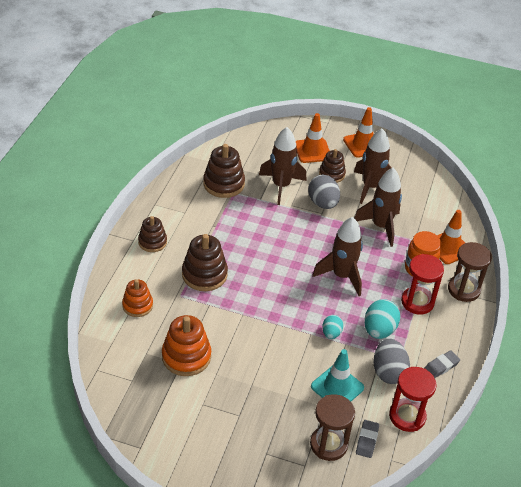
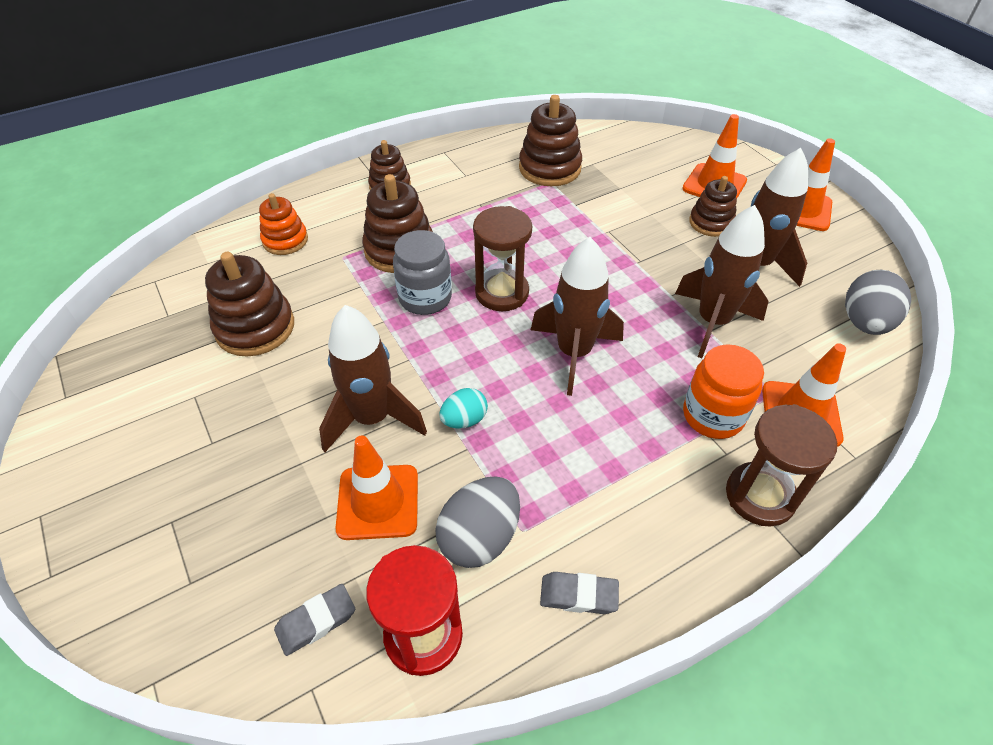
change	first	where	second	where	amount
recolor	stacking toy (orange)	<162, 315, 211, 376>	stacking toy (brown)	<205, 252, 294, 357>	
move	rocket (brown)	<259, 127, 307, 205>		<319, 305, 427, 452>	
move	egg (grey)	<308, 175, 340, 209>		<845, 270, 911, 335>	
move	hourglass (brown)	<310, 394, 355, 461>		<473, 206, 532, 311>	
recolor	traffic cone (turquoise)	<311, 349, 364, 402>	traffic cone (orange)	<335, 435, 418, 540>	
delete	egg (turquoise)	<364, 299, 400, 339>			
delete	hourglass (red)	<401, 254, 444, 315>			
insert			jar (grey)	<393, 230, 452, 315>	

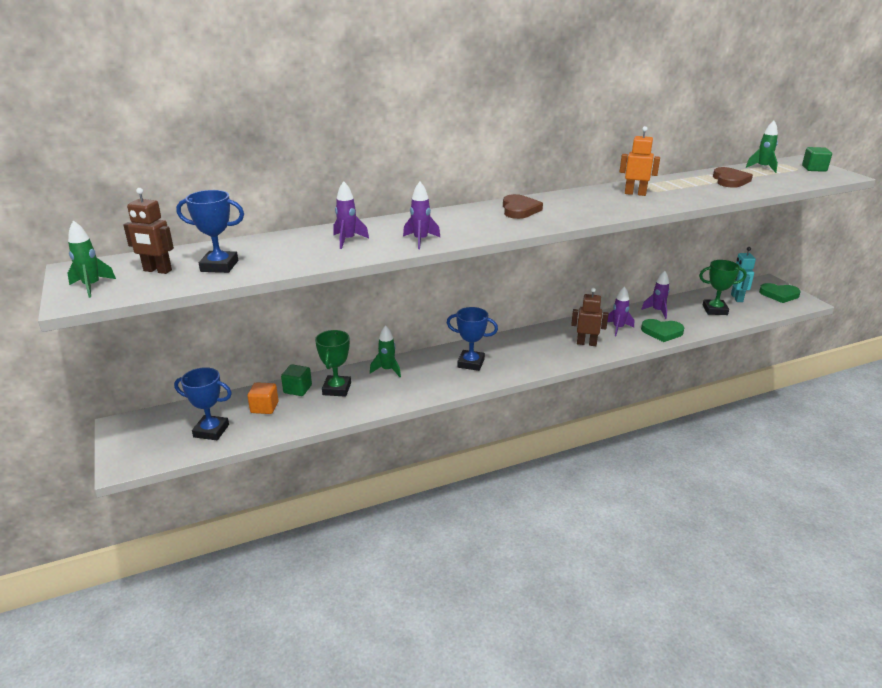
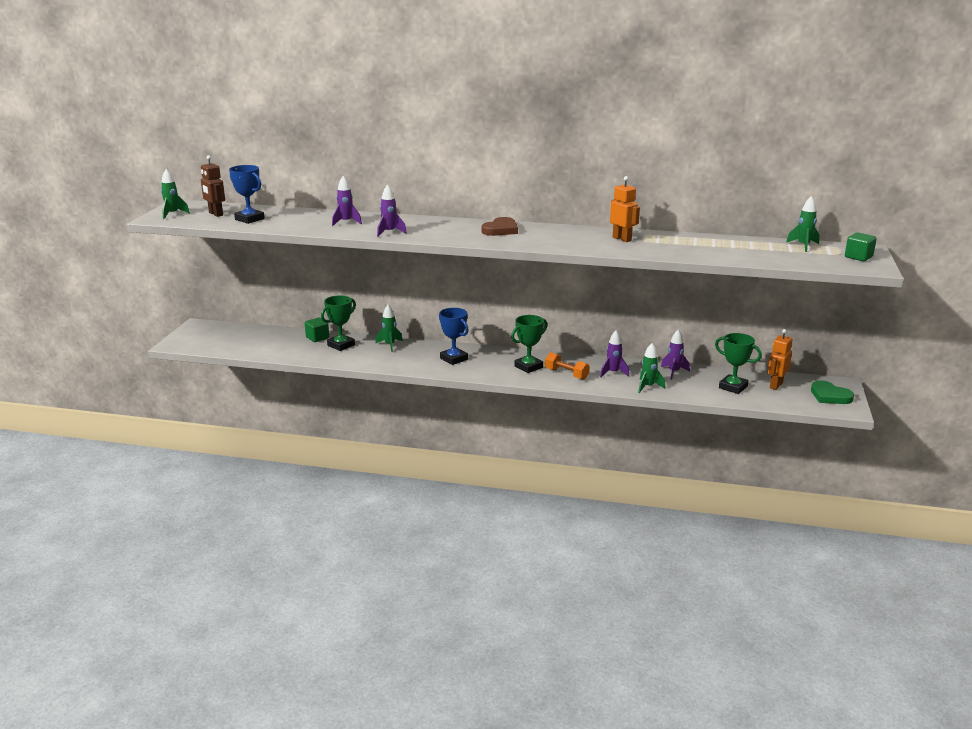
change	first	where	second	where	amount
delete	trophy (blue)	<174, 367, 232, 440>			
delete	cube (orange)	<248, 382, 279, 414>			
replace	robot (brown)	<571, 288, 608, 346>	dumbbell (orange)	<545, 352, 589, 380>	
replace	heart (green)	<641, 319, 685, 342>	rocket (green)	<638, 343, 666, 393>	
delete	heart (brown)	<713, 167, 753, 188>			
recolor	robot (turquoise)	<731, 247, 756, 302>	robot (orange)	<768, 329, 792, 390>	
insert			trophy (green)	<511, 315, 547, 373>	

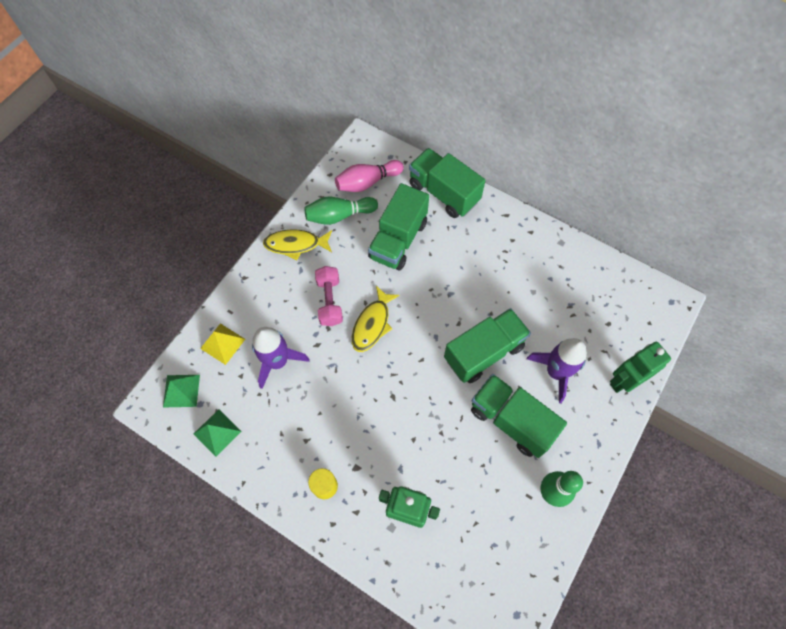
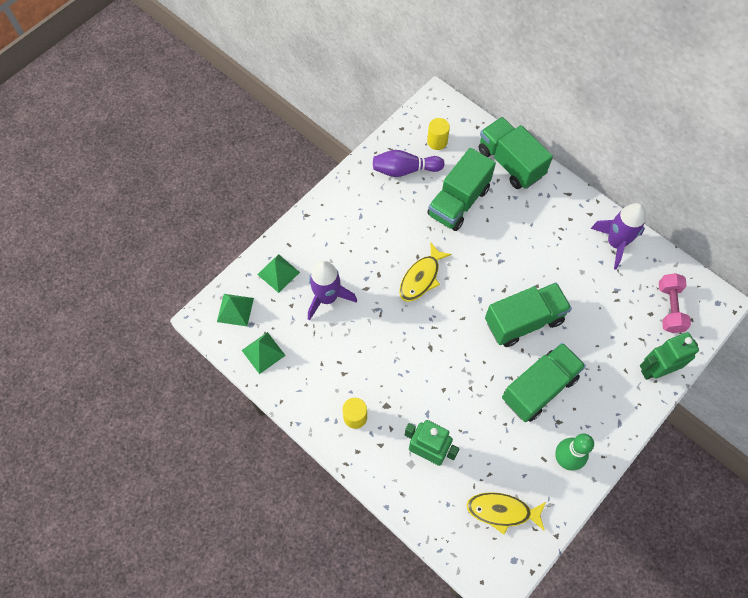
change	first	where	second	where	amount
recolor	pyramid (yellow)	<200, 323, 245, 365>	pyramid (green)	<257, 254, 300, 293>	
move	fish (yellow)	<263, 229, 332, 260>		<466, 492, 546, 534>	
recolor	bowling pin (green)	<304, 197, 378, 225>	bowling pin (purple)	<373, 150, 444, 177>	
move	dumbbell (pink)	<315, 266, 343, 326>		<659, 273, 691, 333>	
replace	bowling pin (pink)	<335, 160, 404, 192>	cylinder (yellow)	<427, 118, 450, 150>	
rotate	truck (green)	<471, 374, 567, 458>		<502, 343, 586, 422>	90 degrees clockwise
move	rocket (purple)	<527, 338, 587, 403>		<591, 203, 646, 270>	

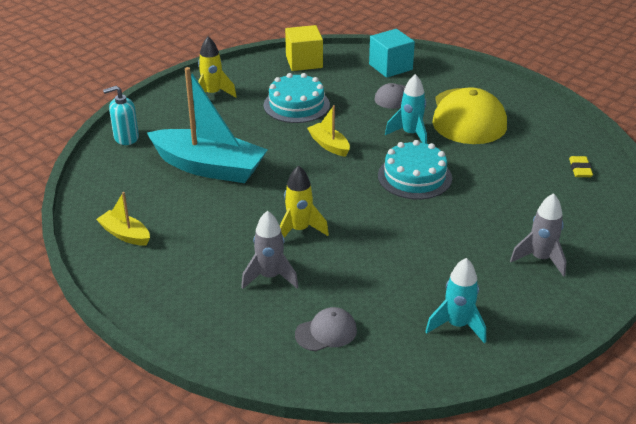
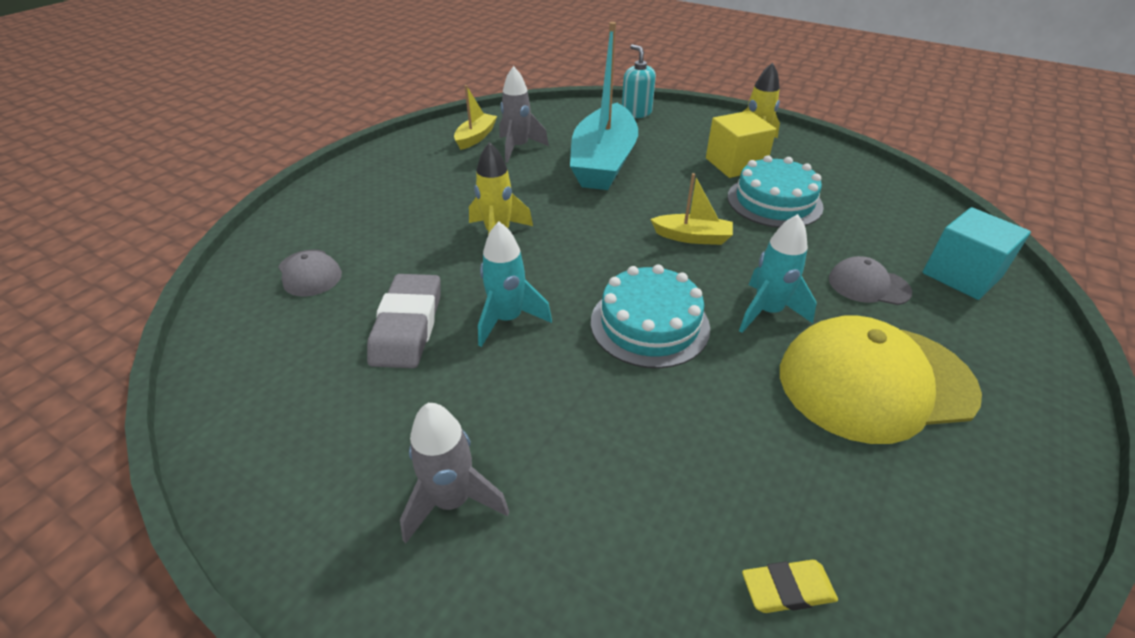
change	first	where	second	where	amount
move	rocket (grey)	<241, 211, 299, 289>		<499, 66, 549, 163>	
move	cube (yellow)	<285, 25, 323, 71>		<706, 111, 776, 178>	
rotate	boat (yellow)	<307, 105, 350, 157>		<650, 173, 733, 245>	60 degrees clockwise
move	rocket (turquoise)	<425, 258, 486, 343>		<478, 222, 552, 347>	
insert			eraser (grey)	<367, 274, 441, 368>	

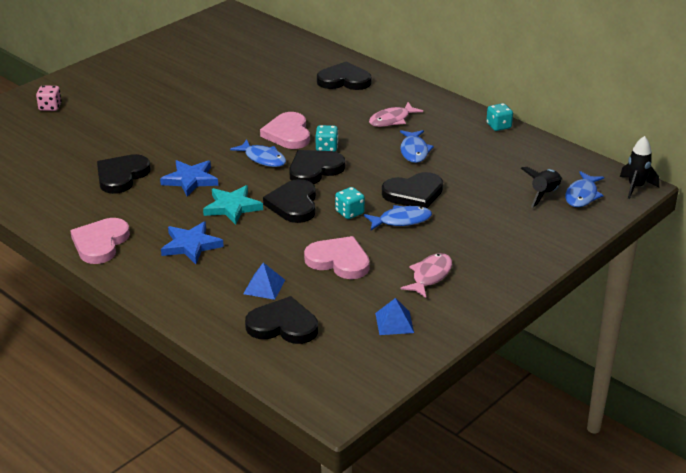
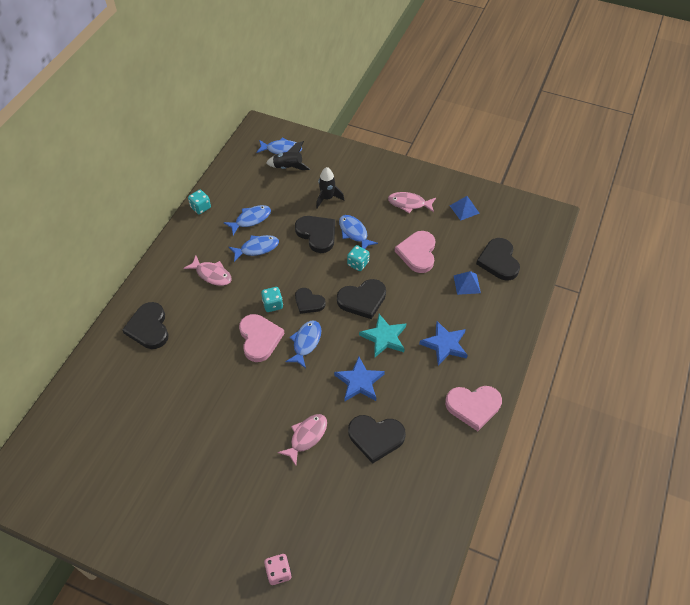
change	first	where	second	where	amount
rotate	heart (pink)	<260, 112, 310, 149>		<239, 314, 285, 362>	75 degrees counterclockwise
resize	heart (black)	<289, 150, 345, 184>		<295, 288, 326, 314>	x0.65
move	rocket (black)	<620, 136, 659, 199>		<316, 167, 344, 208>	
insert			fish (blue)	<224, 205, 271, 235>	
insert			fish (pink)	<278, 414, 327, 466>	

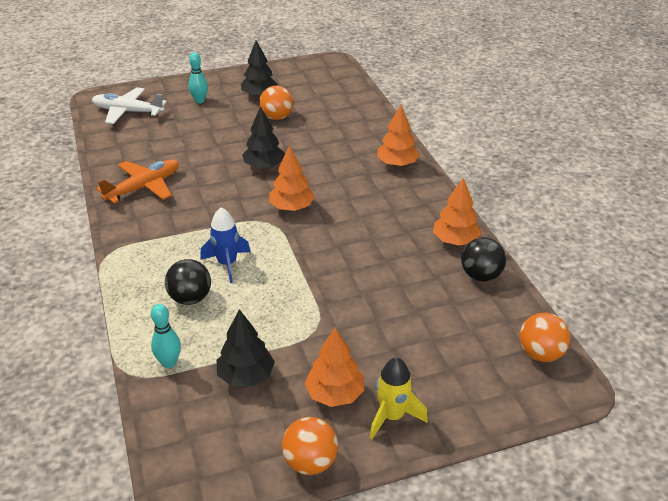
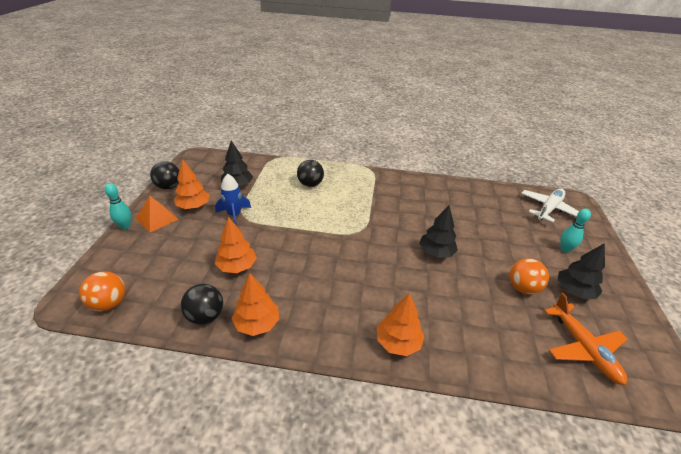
change	first	where	second	where	amount
move	plane (orange)	<96, 159, 179, 203>		<544, 293, 628, 385>	
move	bowling pin (turquoise)	<151, 304, 181, 368>		<105, 183, 131, 229>	
move	rocket (blue)	<200, 207, 251, 283>		<215, 174, 251, 226>	
move	tree (orange)	<269, 146, 315, 211>		<215, 217, 257, 273>	
recolor	ball (orange)	<282, 417, 338, 475>	ball (black)	<150, 161, 179, 190>	
replace	rocket (yellow)	<370, 357, 428, 439>	pyramid (orange)	<136, 195, 179, 233>	

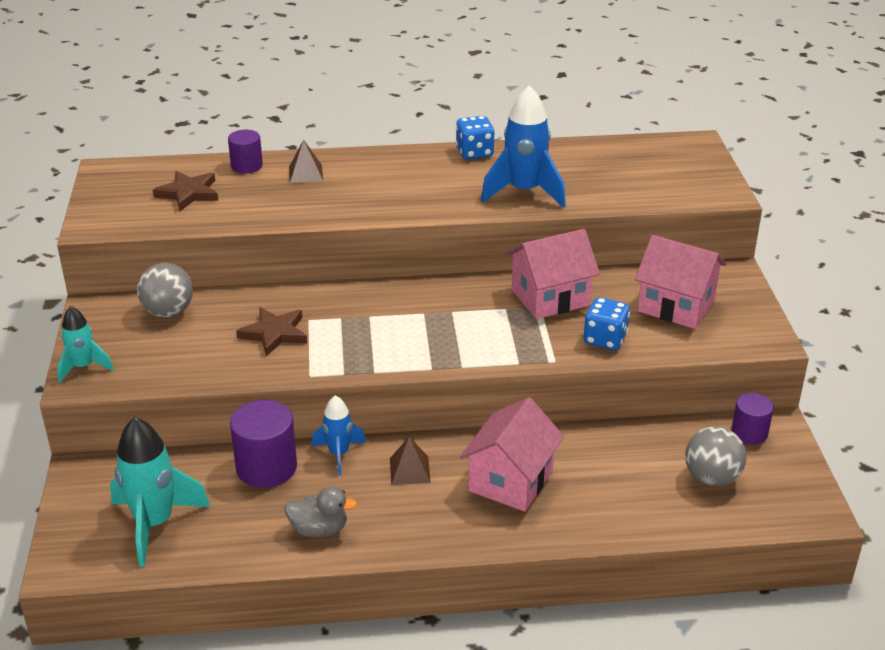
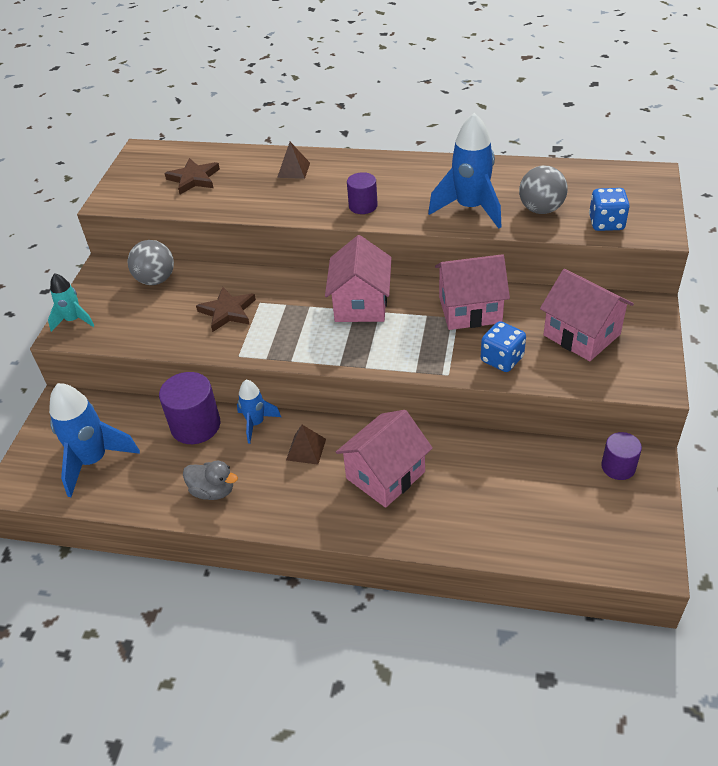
change	first	where	second	where	amount
recolor	rocket (turquoise)	<110, 417, 210, 567>	rocket (blue)	<49, 383, 140, 497>	
move	cylinder (purple)	<228, 130, 263, 173>		<347, 172, 378, 214>	
move	dice (blue)	<456, 116, 494, 159>		<589, 188, 630, 231>	
move	ball (grey)	<685, 426, 746, 487>		<519, 166, 568, 214>	
insert			house (pink)	<325, 235, 392, 322>	

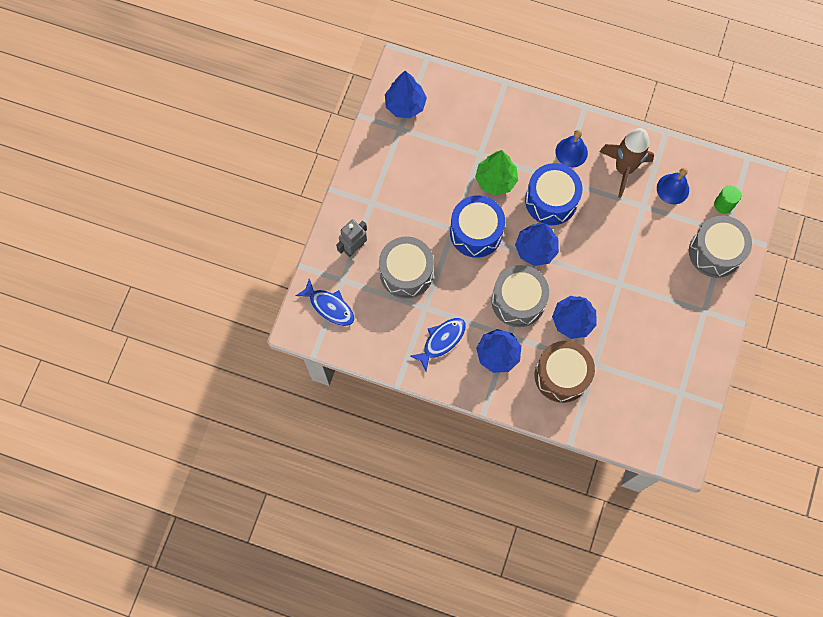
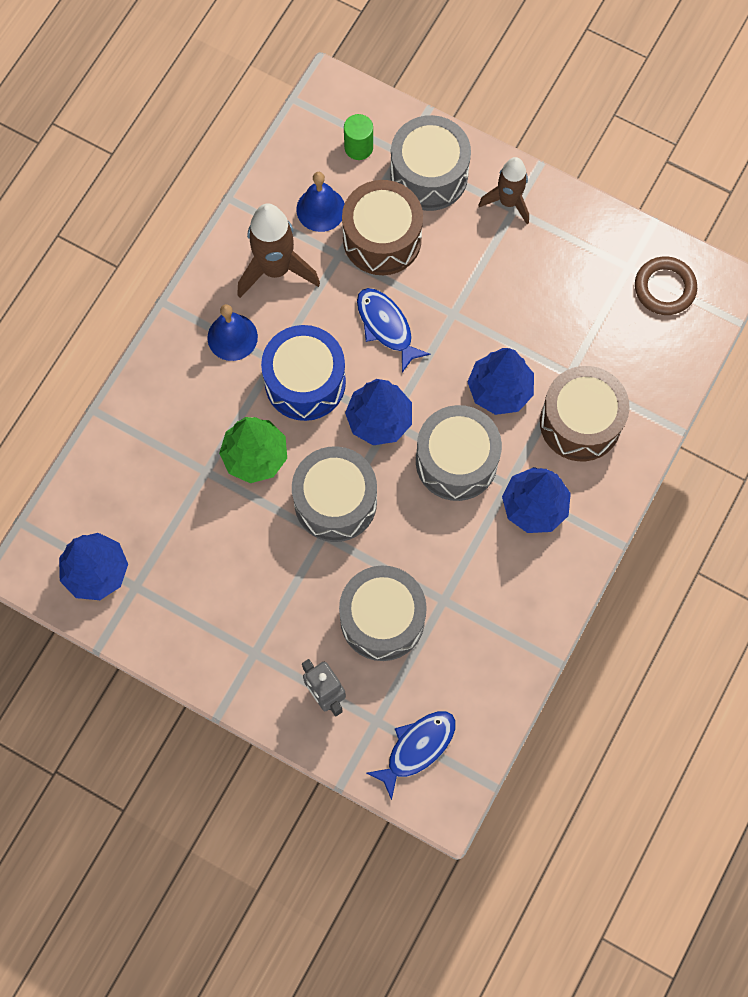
change	first	where	second	where	amount
move	fish (blue)	<410, 318, 466, 371>		<357, 288, 431, 373>	
recolor	drum (blue)	<450, 195, 505, 258>	drum (grey)	<292, 446, 377, 542>	
insert			drum (brown)	<342, 180, 423, 275>	
insert			rocket (brown)	<478, 157, 529, 224>	
insert			ring (brown)	<635, 256, 697, 315>	

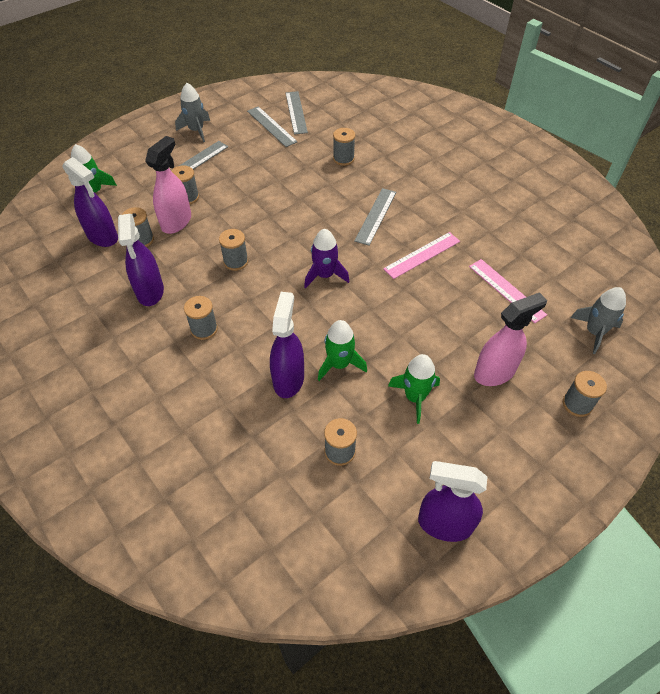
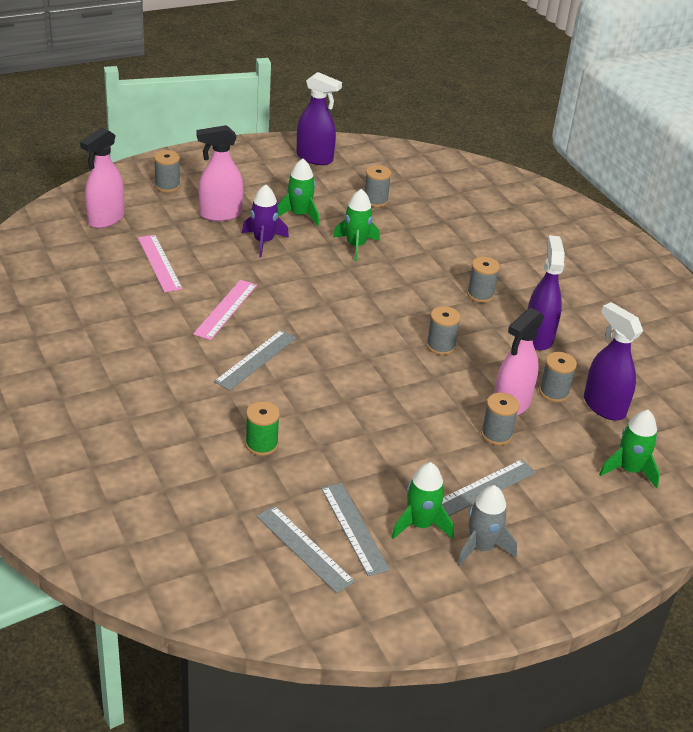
change	first	where	second	where	amount
delete	spray bottle (purple)	<270, 292, 304, 398>			
rotate	ruler (grey)	<286, 91, 308, 134>		<256, 506, 355, 593>	45 degrees counterclockwise
move	rocket (purple)	<304, 229, 349, 288>		<242, 184, 289, 257>	
recolor	spool (grey)	<333, 128, 355, 166>	spool (green)	<245, 401, 280, 456>	
rotate	ruler (pink)	<383, 232, 460, 279>		<193, 280, 257, 340>	45 degrees counterclockwise
replace	rocket (grey)	<570, 287, 626, 354>	spray bottle (pink)	<80, 127, 124, 229>	
insert			rocket (green)	<392, 462, 454, 539>	

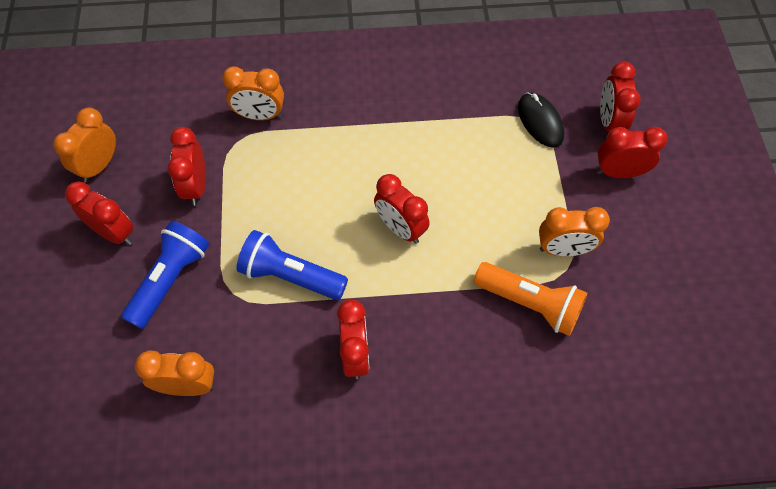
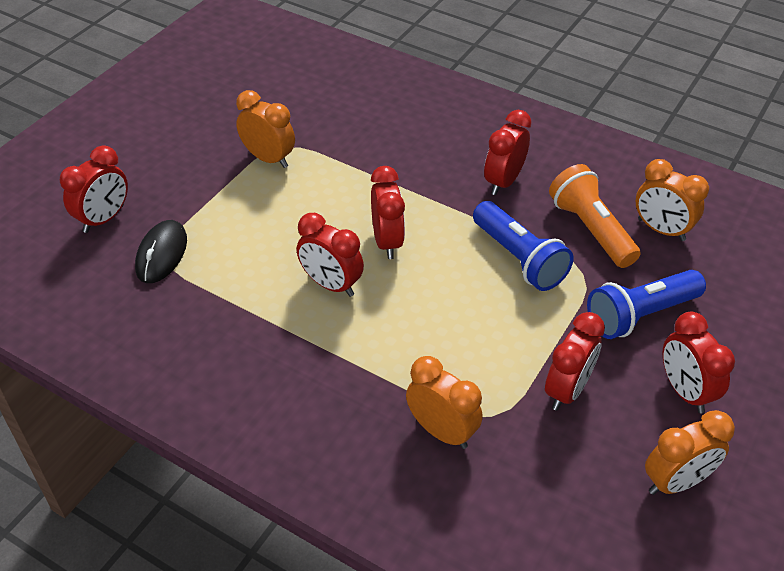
change	first	where	second	where	amount
move	flashlight (orange)	<474, 262, 588, 336>		<549, 164, 641, 268>	
move	clock (red)	<597, 127, 667, 178>		<297, 213, 364, 297>	

